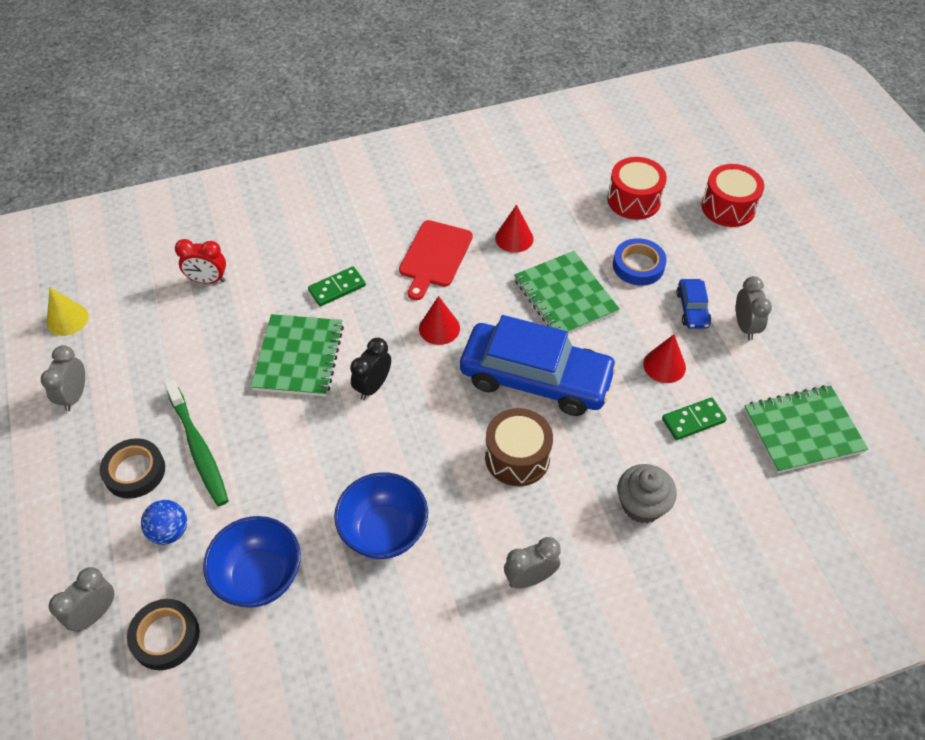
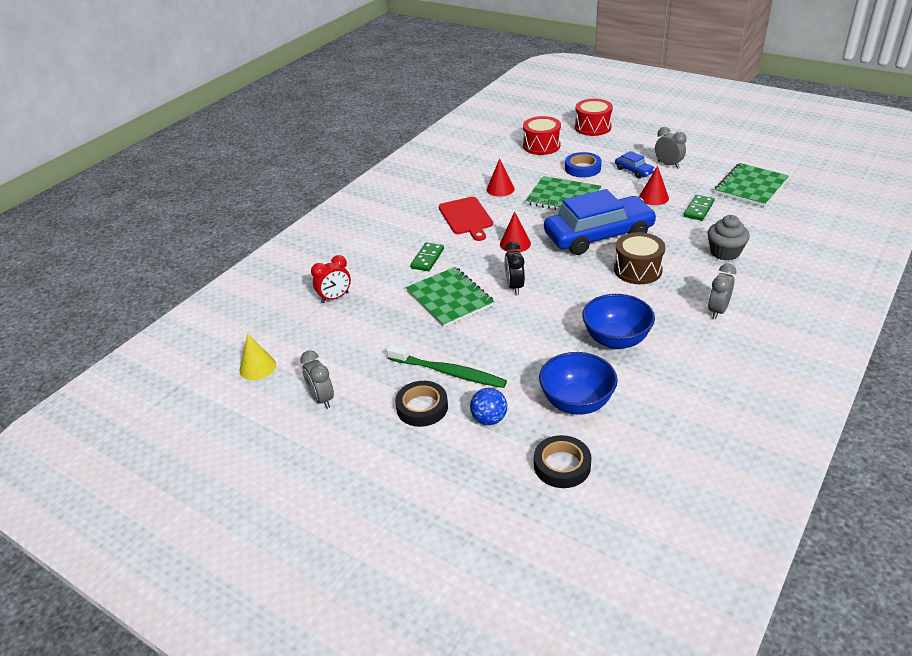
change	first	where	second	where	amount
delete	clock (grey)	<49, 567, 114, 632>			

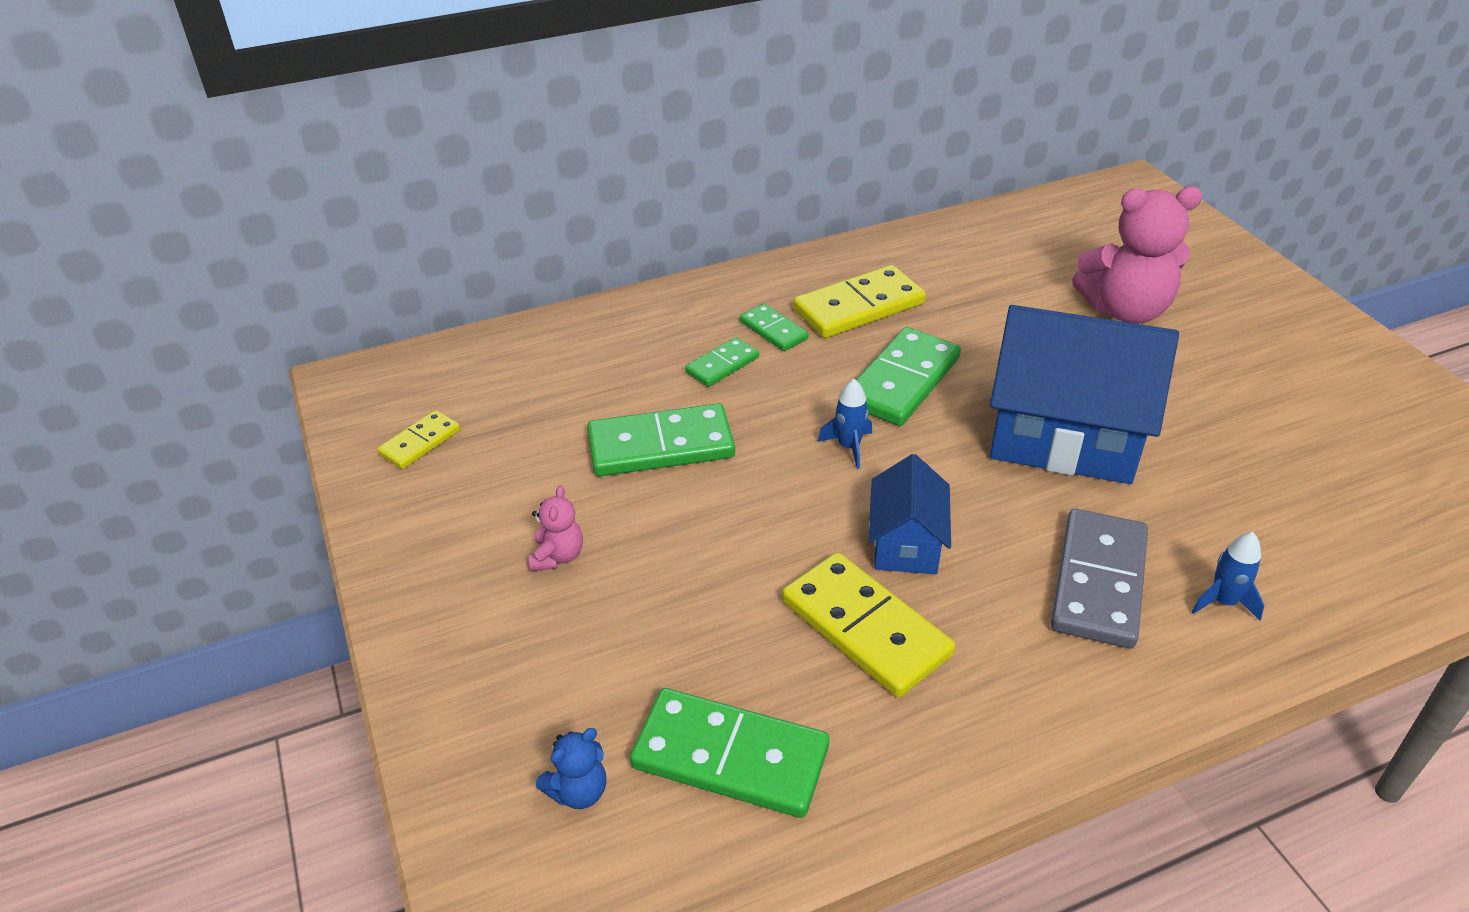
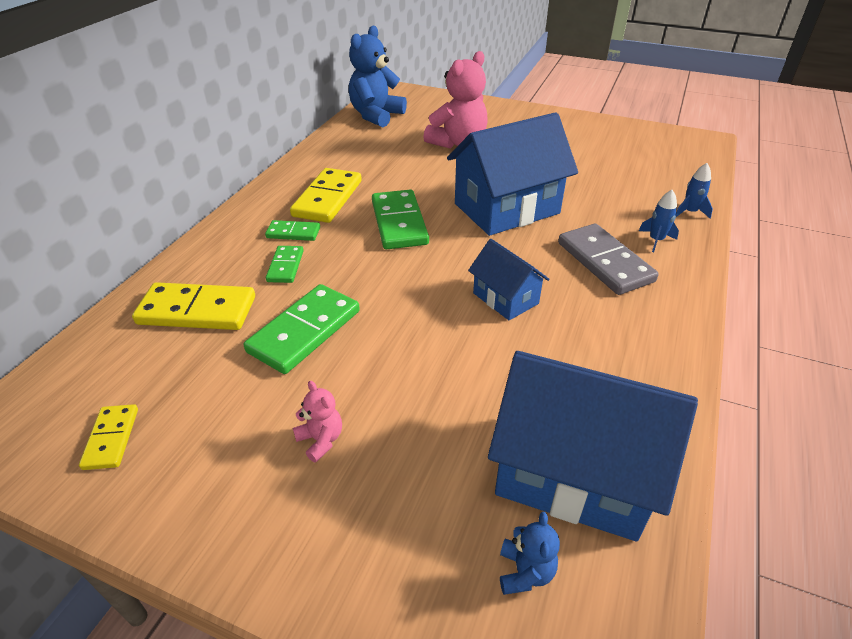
change	first	where	second	where	amount
replace	domino (green)	<630, 688, 829, 818>	house (blue)	<488, 351, 698, 541>	
move	domino (yellow)	<782, 552, 955, 698>		<132, 282, 255, 330>	
move	rocket (blue)	<818, 379, 872, 469>		<675, 163, 713, 219>	
insert			teddy bear (blue)	<349, 26, 407, 127>	

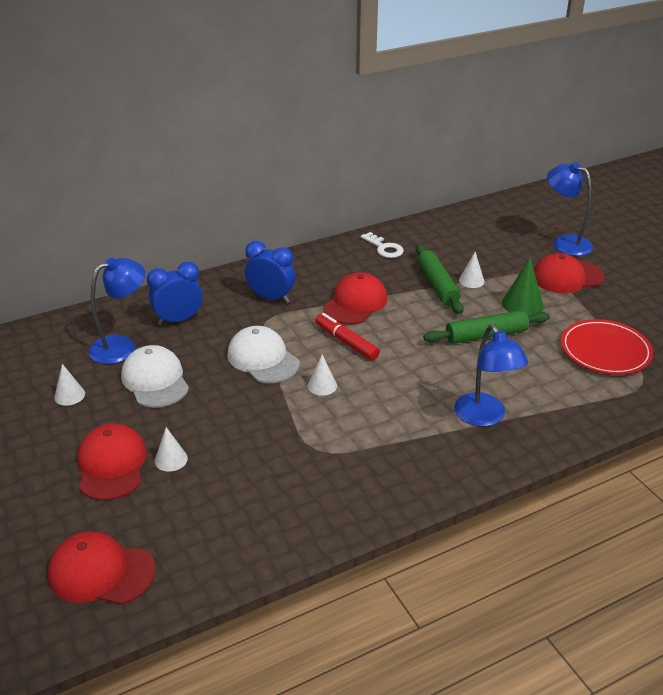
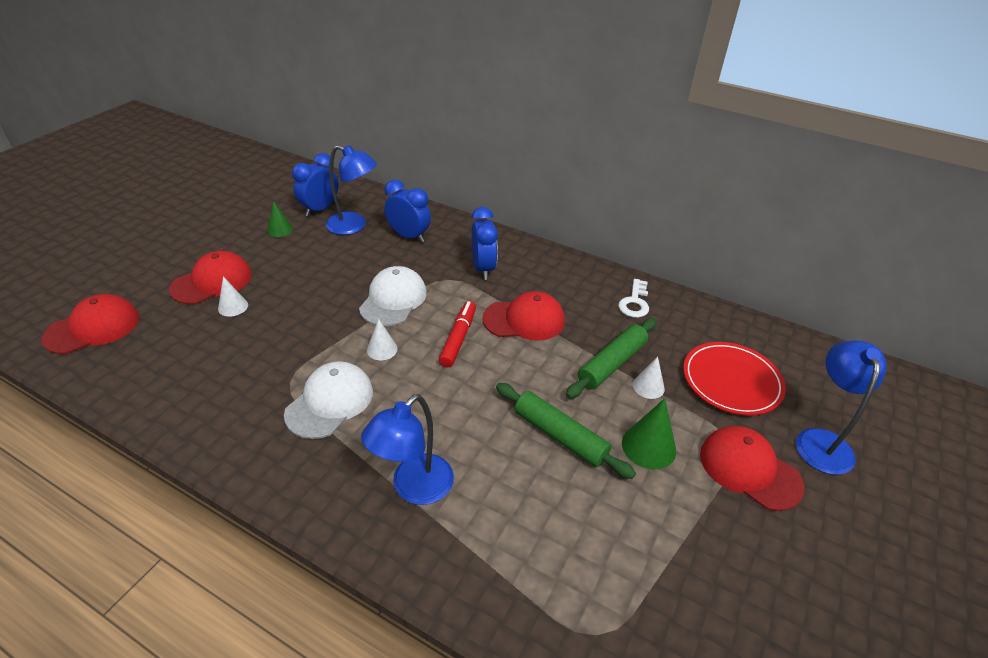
change	first	where	second	where	amount
rotate	cap (red)	<48, 531, 156, 604>		<41, 294, 139, 354>	75 degrees clockwise
recolor	cone (white)	<54, 364, 85, 406>	cone (green)	<267, 201, 293, 237>	
move	cap (white)	<121, 345, 189, 408>		<284, 361, 373, 439>	
move	plate (red)	<561, 319, 653, 375>		<683, 342, 786, 415>	
insert			clock (blue)	<292, 153, 339, 217>	

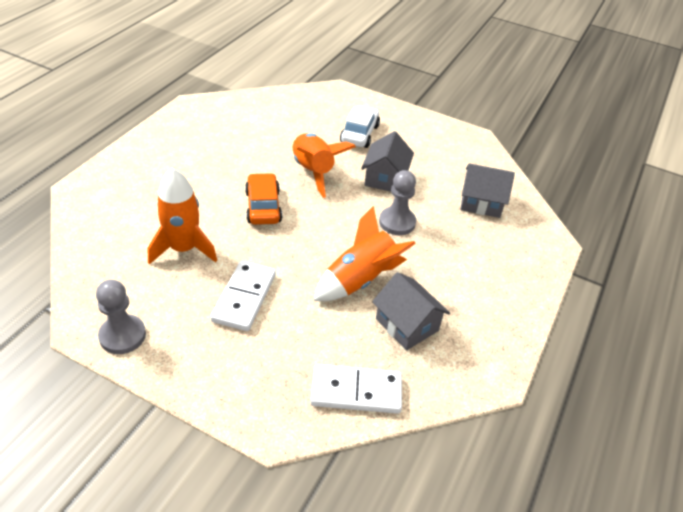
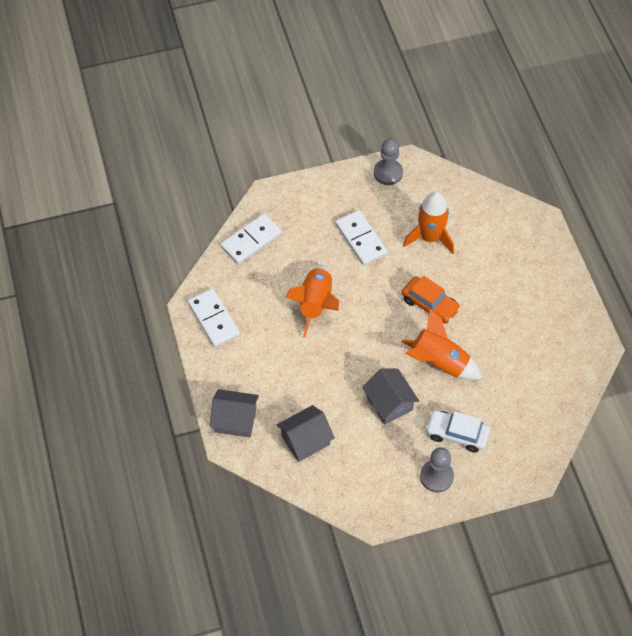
change	first	where	second	where	amount
rotate	car (white)	<340, 106, 380, 148>		<425, 410, 490, 452>	135 degrees clockwise
move	house (grey)	<372, 272, 450, 350>		<210, 389, 259, 437>	
move	pawn (grey)	<379, 170, 416, 235>		<420, 447, 454, 493>	
insert			domino (white)	<188, 288, 240, 347>	

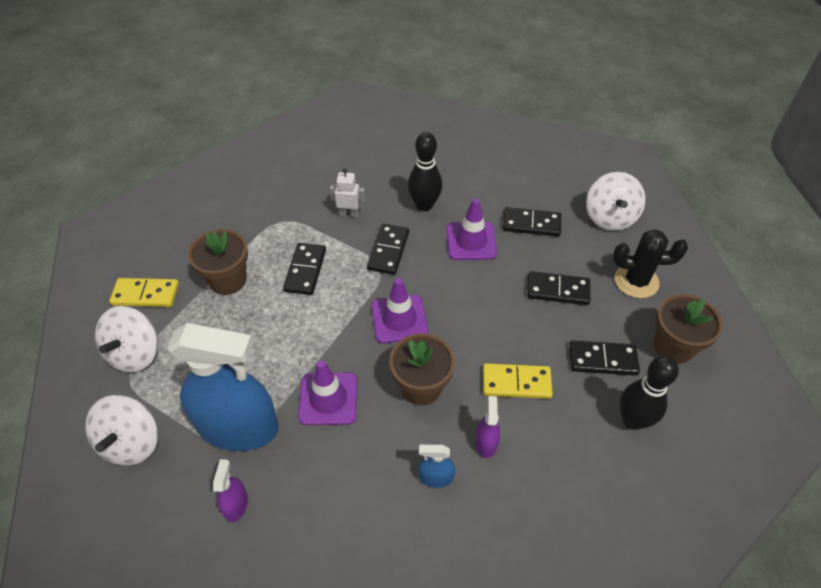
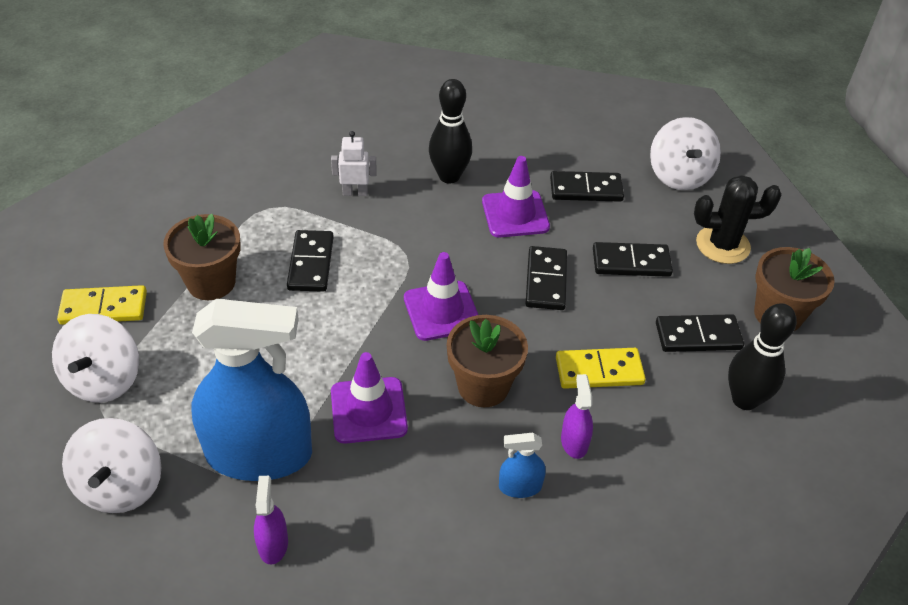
change	first	where	second	where	amount
move	domino (black)	<367, 224, 409, 275>		<526, 246, 567, 310>	

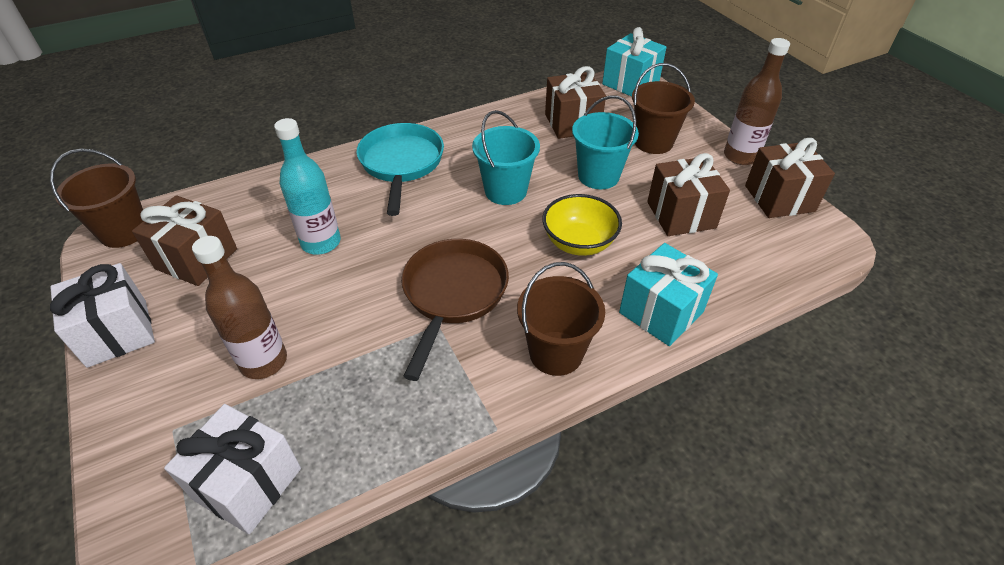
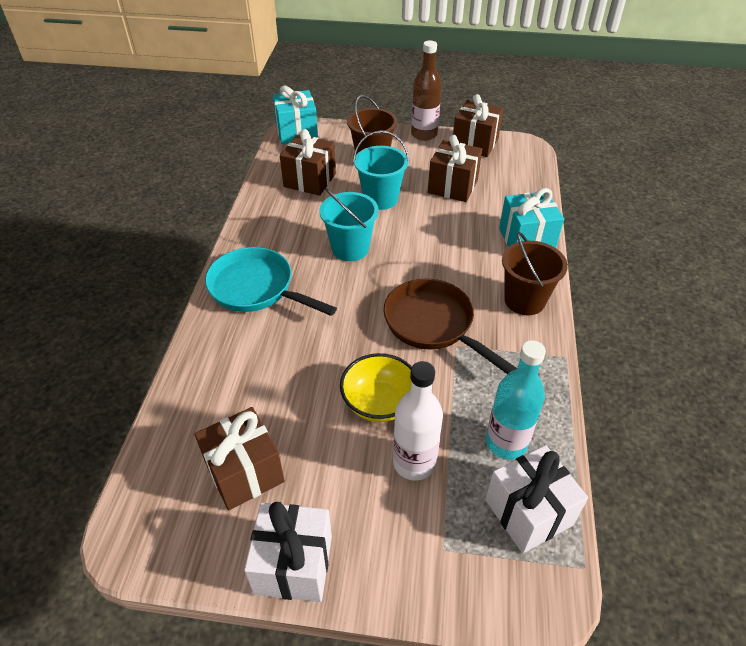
change	first	where	second	where	amount
delete	bucket (brown)	<50, 149, 143, 248>			
recolor	bottle (brown)	<192, 236, 287, 379>	bottle (white)	<393, 361, 443, 480>	
move	bottle (turquoise)	<274, 118, 341, 254>		<486, 340, 546, 460>	
move	bowl (yellow)	<542, 194, 622, 256>		<340, 353, 412, 422>	

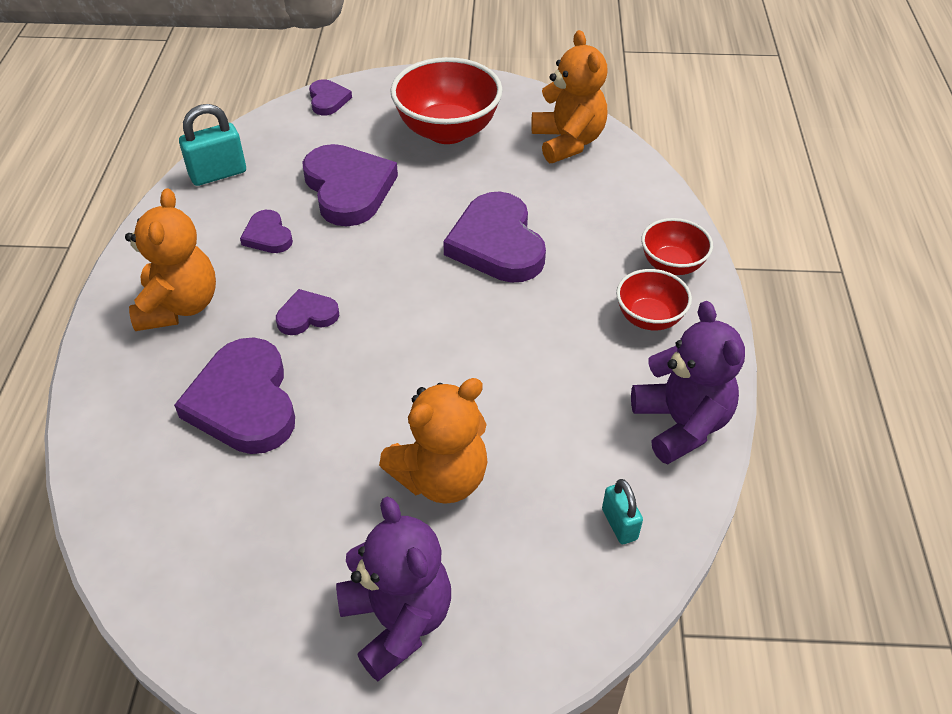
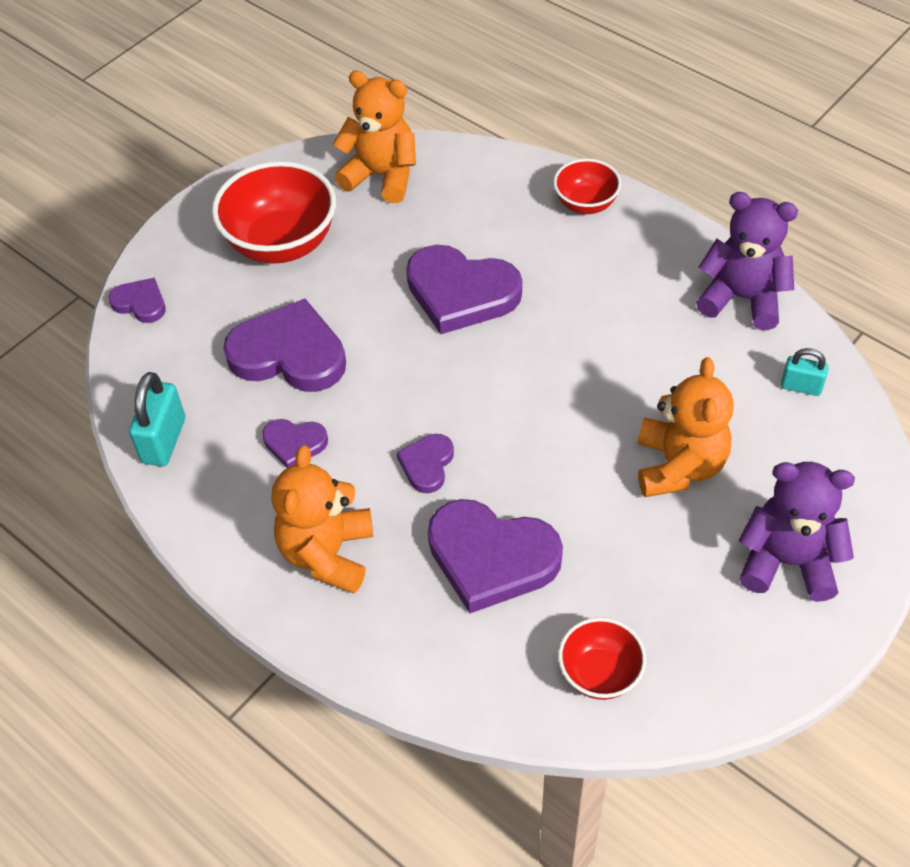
change	first	where	second	where	amount
rotate	teddy bear (orange)	<125, 188, 216, 331>		<271, 445, 373, 593>	120 degrees counterclockwise
move	bowl (red)	<616, 269, 692, 330>		<558, 617, 646, 700>	

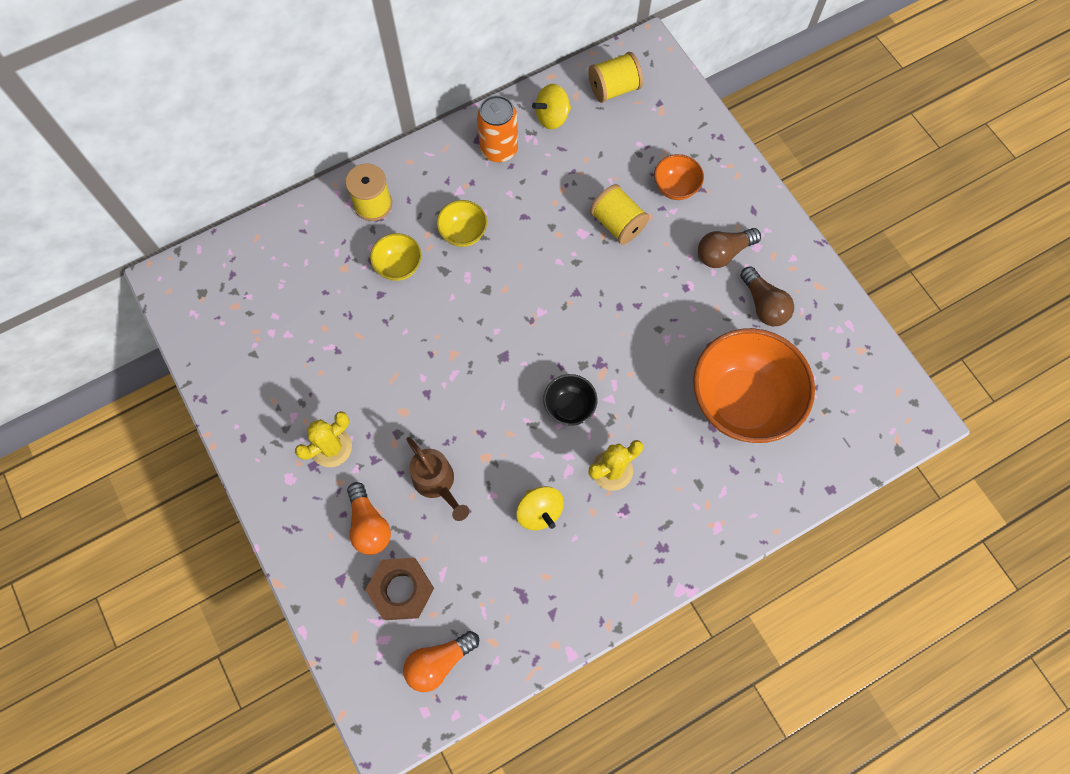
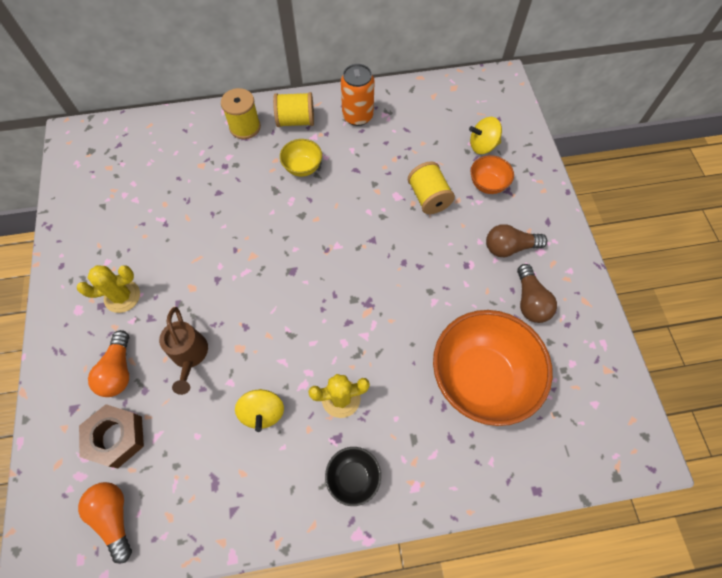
change	first	where	second	where	amount
delete	bowl (yellow)	<370, 233, 421, 281>			
rotate	light bulb (orange)	<403, 631, 479, 692>		<78, 482, 132, 564>	75 degrees clockwise
move	spinning top (yellow)	<532, 84, 571, 129>		<469, 117, 502, 154>	
move	bowl (black)	<543, 374, 598, 426>		<325, 447, 381, 506>	
move	spool (yellow)	<588, 52, 643, 103>		<273, 92, 314, 127>	

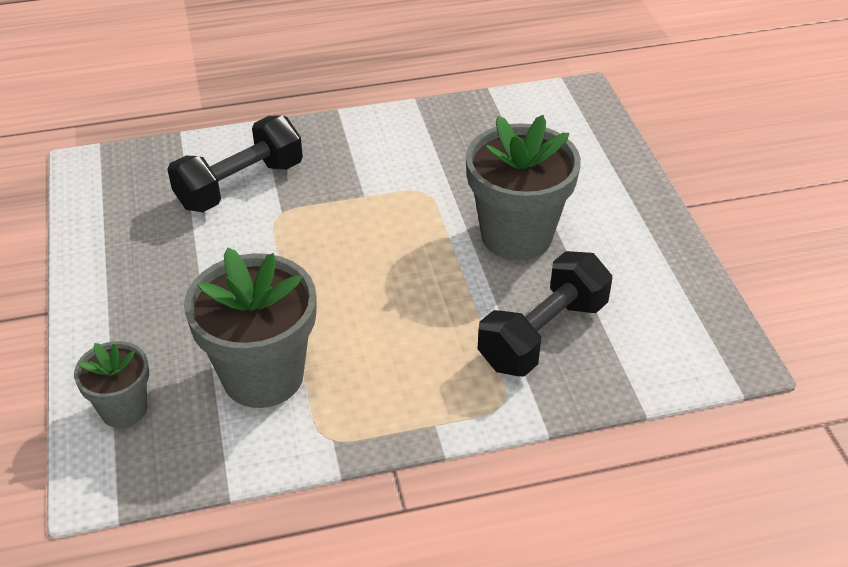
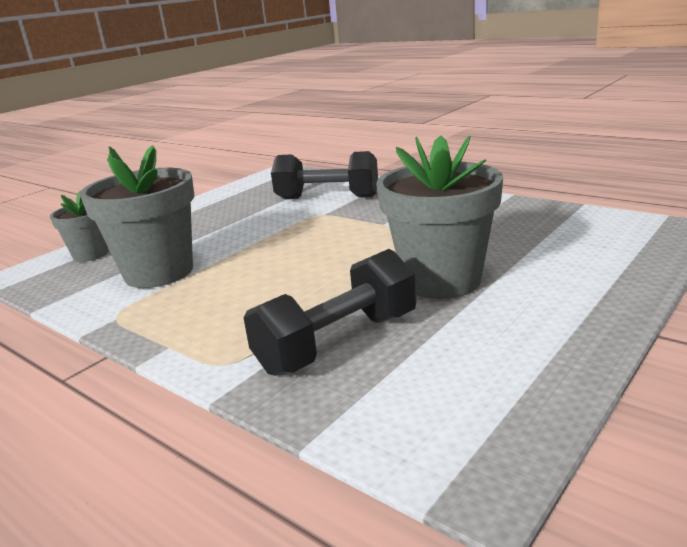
change	first	where	second	where	amount
rotate	dumbbell (black)	<478, 251, 612, 377>		<244, 249, 416, 376>	45 degrees counterclockwise

